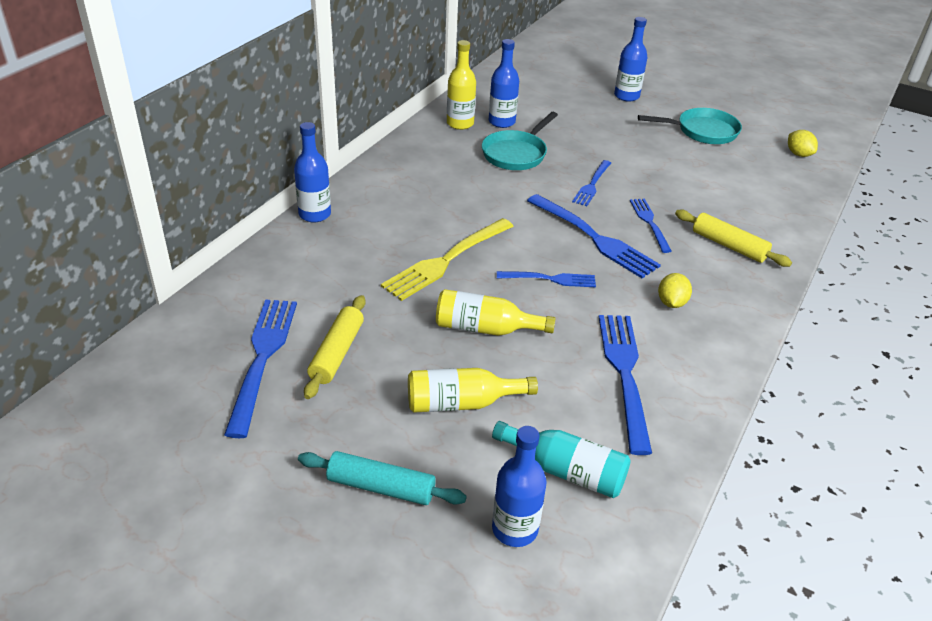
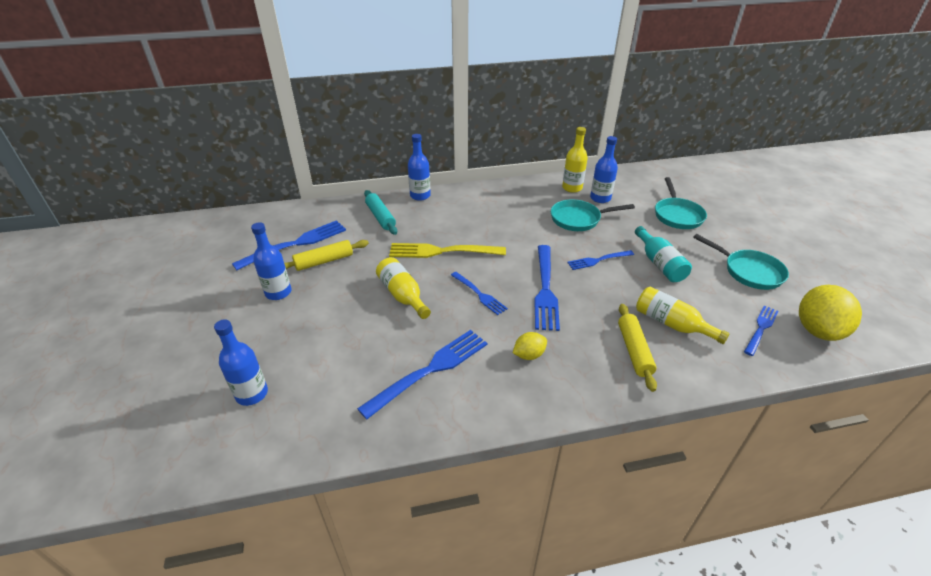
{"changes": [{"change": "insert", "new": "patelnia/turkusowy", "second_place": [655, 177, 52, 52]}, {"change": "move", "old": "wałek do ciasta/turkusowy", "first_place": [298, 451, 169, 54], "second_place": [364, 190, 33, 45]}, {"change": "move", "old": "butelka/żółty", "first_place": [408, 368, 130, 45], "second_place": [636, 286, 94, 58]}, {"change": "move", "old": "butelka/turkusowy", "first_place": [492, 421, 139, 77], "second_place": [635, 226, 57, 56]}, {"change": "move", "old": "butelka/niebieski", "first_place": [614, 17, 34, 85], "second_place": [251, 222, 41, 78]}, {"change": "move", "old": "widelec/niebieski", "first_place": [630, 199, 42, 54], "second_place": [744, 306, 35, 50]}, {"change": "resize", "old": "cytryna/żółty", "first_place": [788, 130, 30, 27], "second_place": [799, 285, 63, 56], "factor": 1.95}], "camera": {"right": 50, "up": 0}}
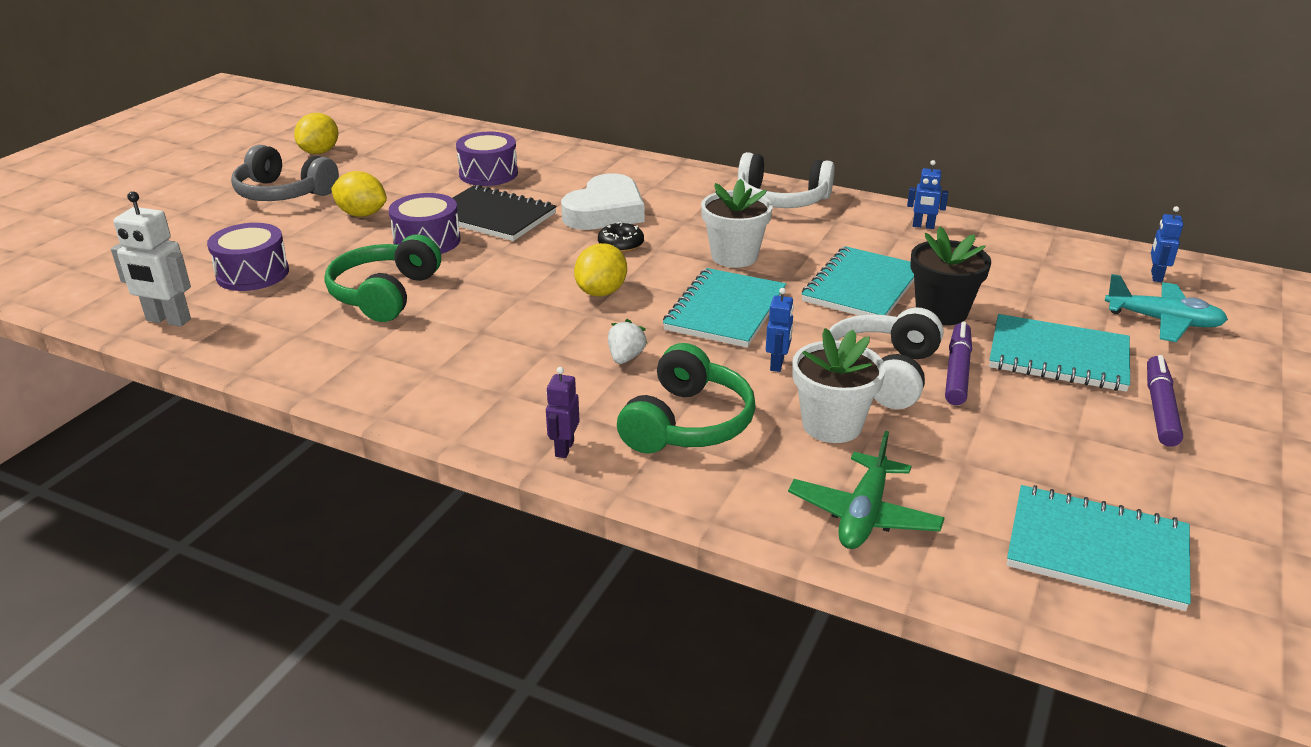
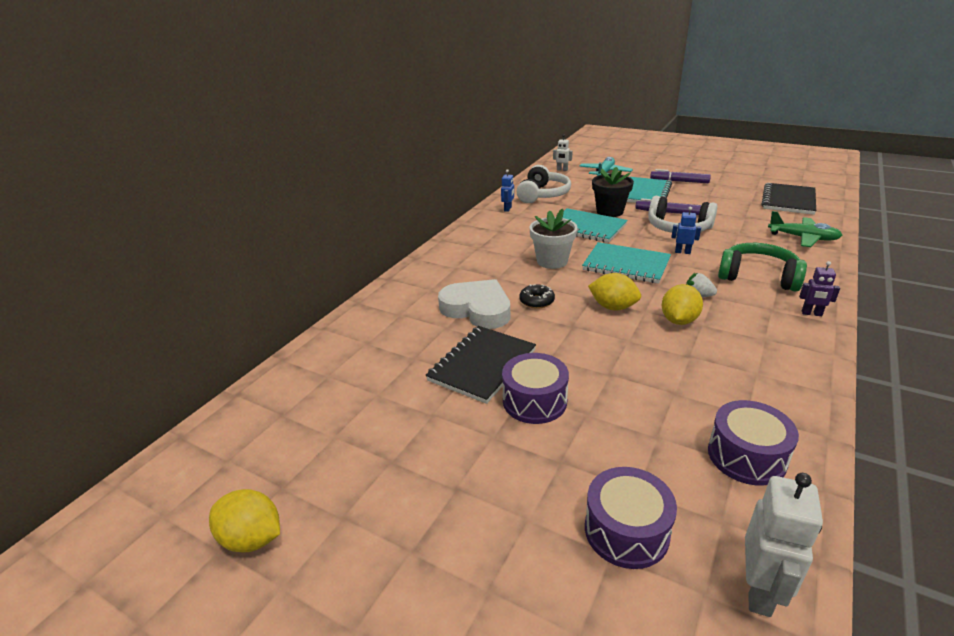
{"changes": [{"change": "delete", "old": "słuchawki/szary", "first_place": [231, 145, 108, 56]}, {"change": "delete", "old": "słuchawki/zielony", "first_place": [325, 234, 116, 88]}, {"change": "delete", "old": "doniczka/biały", "first_place": [792, 328, 94, 115]}, {"change": "move", "old": "cytryna/żółty", "first_place": [331, 171, 56, 46], "second_place": [662, 284, 41, 41]}, {"change": "move", "old": "bęben/fioletowy", "first_place": [456, 132, 62, 54], "second_place": [708, 400, 91, 86]}, {"change": "move", "old": "słuchawki/biały", "first_place": [738, 152, 97, 56], "second_place": [516, 165, 55, 38]}, {"change": "recolor", "old": "zeszyt/turkusowy", "new": "zeszyt/czarny", "first_place": [1007, 485, 184, 126], "second_place": [762, 183, 54, 32]}, {"change": "recolor", "old": "robot/niebieski", "new": "robot/biały", "first_place": [1151, 206, 32, 76], "second_place": [553, 134, 20, 37]}], "camera": {"right": -85, "up": 0}}
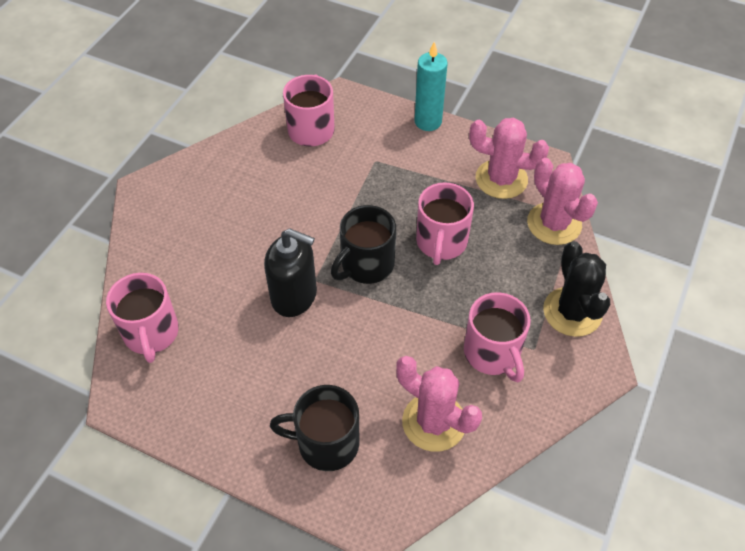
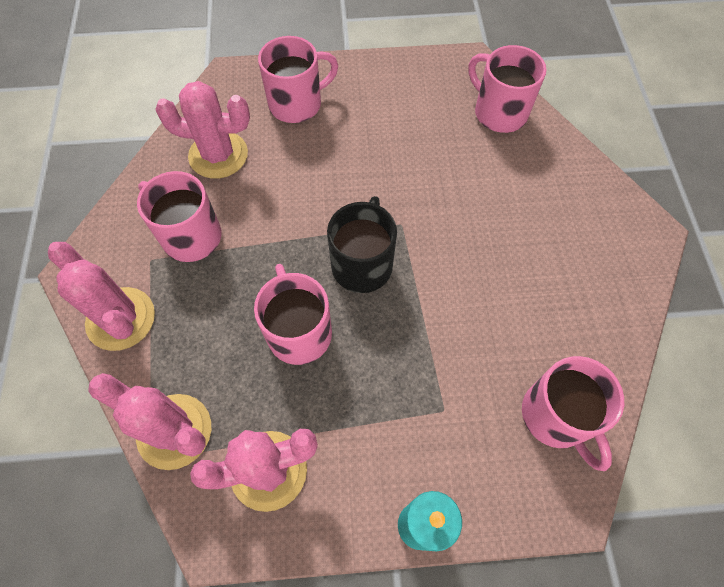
{"changes": [{"change": "delete", "old": "dozownik mydła/czarny", "first_place": [264, 228, 53, 89]}, {"change": "recolor", "old": "kubek/czarny", "new": "kubek/różowy", "first_place": [270, 385, 89, 86], "second_place": [258, 36, 80, 87]}, {"change": "recolor", "old": "kaktus/czarny", "new": "kaktus/różowy", "first_place": [543, 241, 67, 96], "second_place": [48, 242, 107, 109]}], "camera": {"right": 150, "up": 10}}
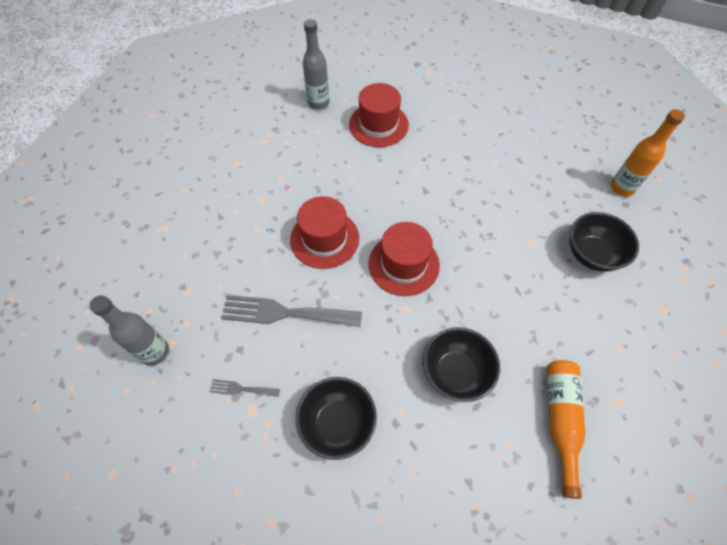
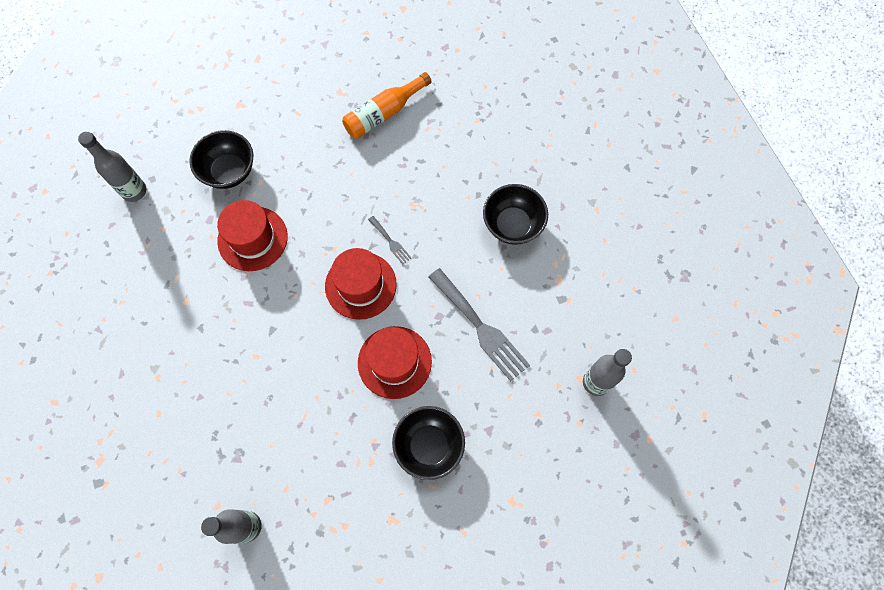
{"changes": [{"change": "move", "old": "widelec/szary", "first_place": [209, 379, 71, 18], "second_place": [368, 216, 43, 48]}, {"change": "move", "old": "kapelusz/czerwony", "first_place": [349, 83, 60, 64], "second_place": [217, 200, 71, 71]}, {"change": "move", "old": "miska/czarny", "first_place": [423, 327, 77, 75], "second_place": [392, 406, 73, 74]}, {"change": "recolor", "old": "butelka/pomarańczowy", "new": "butelka/szary", "first_place": [611, 109, 74, 88], "second_place": [78, 131, 68, 71]}], "camera": {"right": -135, "up": 10}}
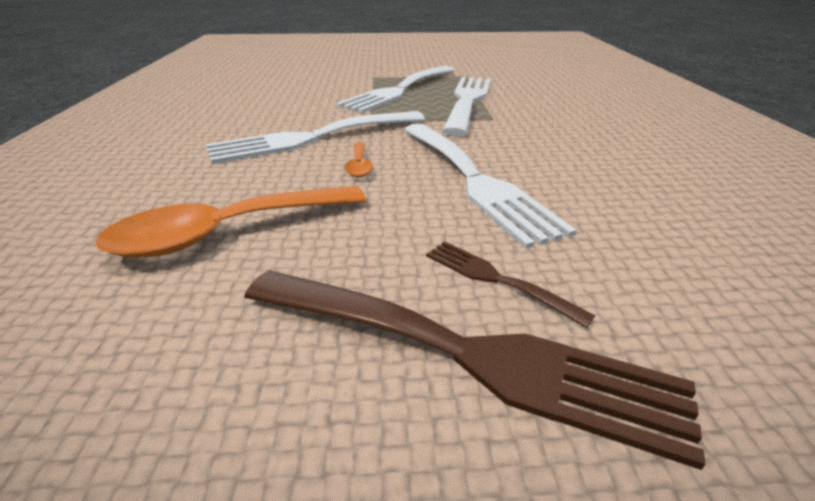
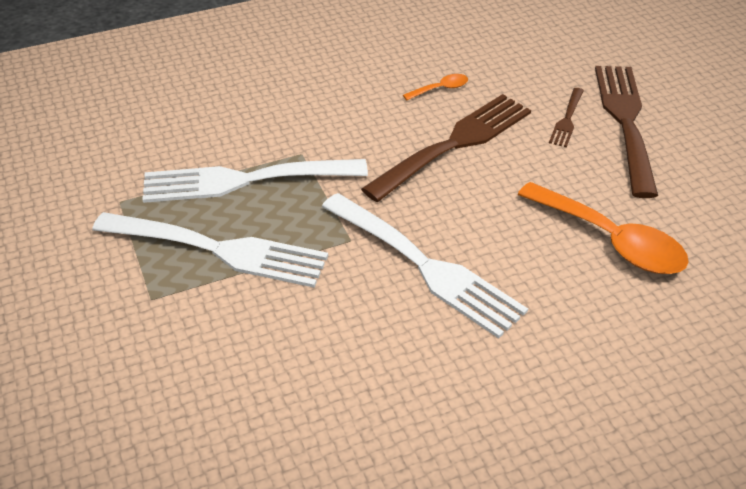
{"changes": [{"change": "move", "old": "łyżka/pomarańczowy", "first_place": [344, 142, 29, 35], "second_place": [403, 74, 65, 26]}, {"change": "recolor", "old": "widelec/biały", "new": "widelec/brązowy", "first_place": [404, 124, 173, 125], "second_place": [361, 94, 170, 108]}], "camera": {"right": -110, "up": 10}}
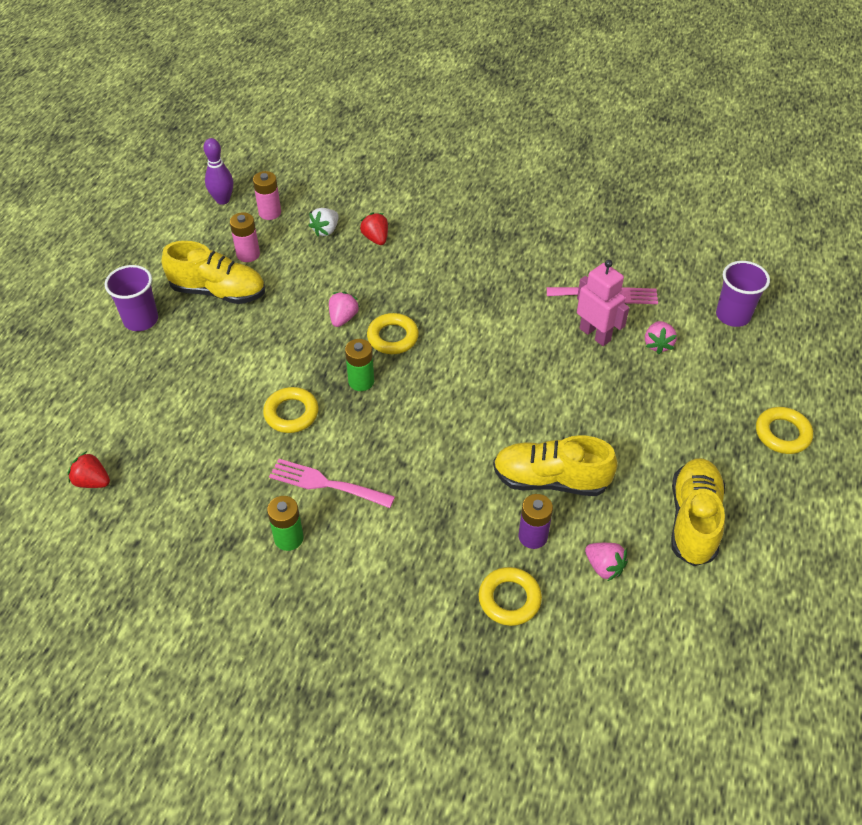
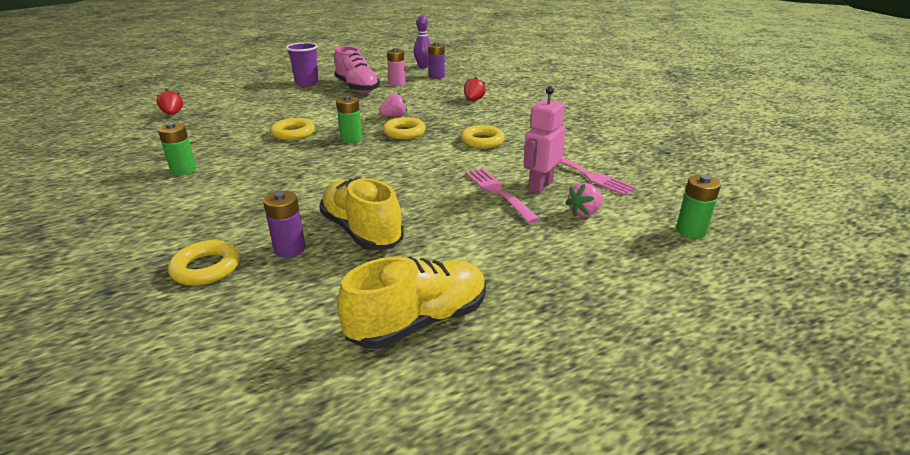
{"changes": [{"change": "delete", "old": "truskawka/biały", "first_place": [309, 208, 30, 29]}, {"change": "delete", "old": "truskawka/różowy", "first_place": [585, 543, 43, 38]}, {"change": "move", "old": "widelec/różowy", "first_place": [269, 459, 126, 49], "second_place": [465, 168, 75, 55]}, {"change": "move", "old": "pierścień/żółty", "first_place": [756, 407, 57, 47], "second_place": [461, 125, 44, 24]}, {"change": "replace", "old": "szklanka/fioletowy", "new": "bateria/zielony", "first_place": [716, 261, 54, 66], "second_place": [676, 175, 45, 63]}, {"change": "recolor", "old": "but/żółty", "new": "but/różowy", "first_place": [162, 241, 103, 63], "second_place": [334, 46, 46, 47]}, {"change": "recolor", "old": "bateria/różowy", "new": "bateria/fioletowy", "first_place": [253, 171, 28, 49], "second_place": [428, 42, 17, 37]}, {"change": "rotate", "old": "robot/różowy", "first_place": [577, 260, 52, 86], "second_place": [523, 86, 43, 108], "degrees": -150}], "camera": {"right": 45, "up": -20}}
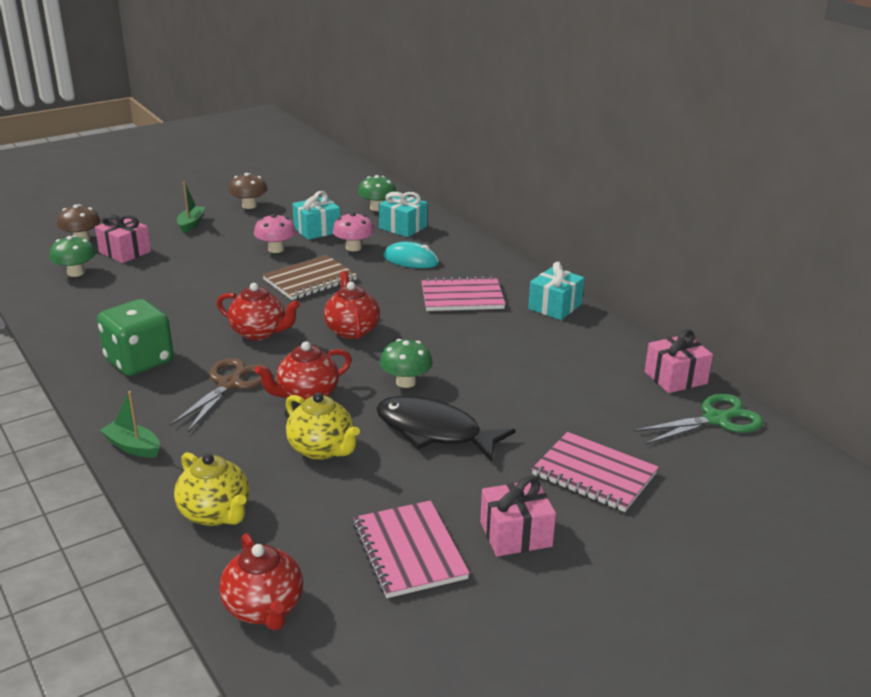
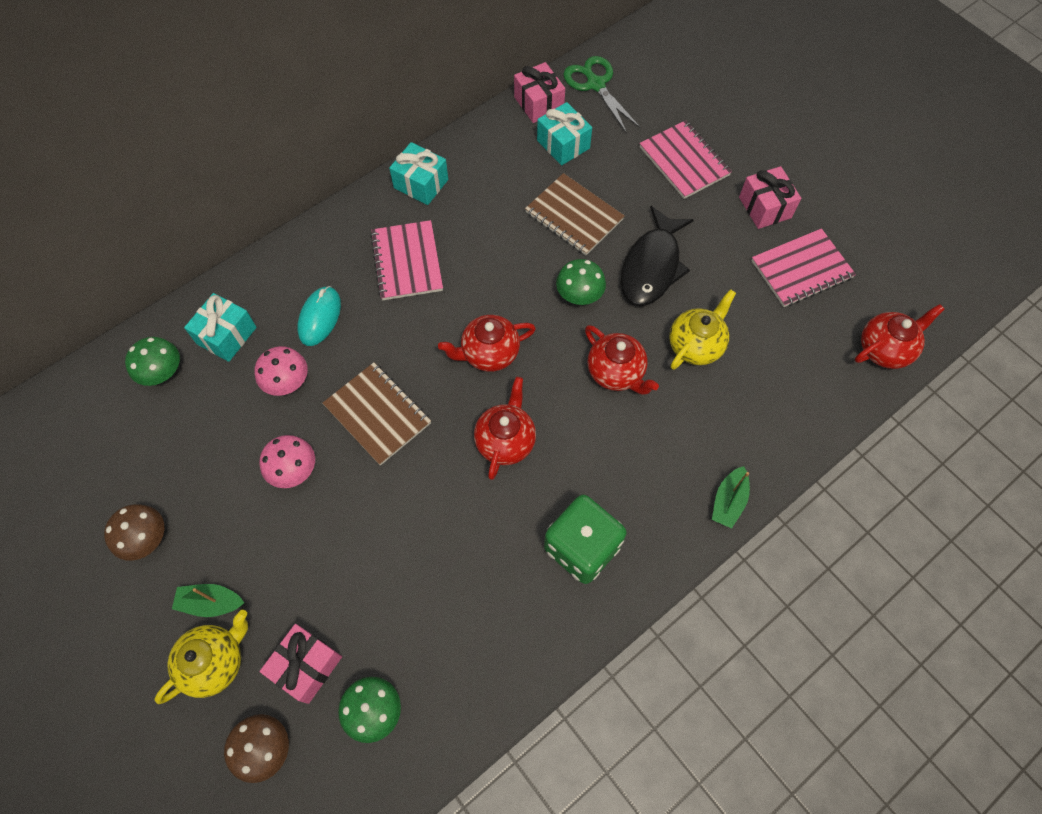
{"changes": [{"change": "delete", "old": "nożyczki/brązowy", "first_place": [169, 358, 102, 74]}, {"change": "insert", "new": "zeszyt/brązowy", "second_place": [525, 173, 100, 82]}, {"change": "move", "old": "imbryk/żółty", "first_place": [174, 452, 75, 74], "second_place": [155, 610, 93, 94]}, {"change": "move", "old": "prezent/turkusowy", "first_place": [292, 191, 48, 49], "second_place": [537, 102, 55, 63]}, {"change": "rotate", "old": "zeszyt/różowy", "first_place": [532, 432, 127, 80], "second_place": [639, 120, 93, 79], "degrees": -60}], "camera": {"right": -95, "up": 35}}
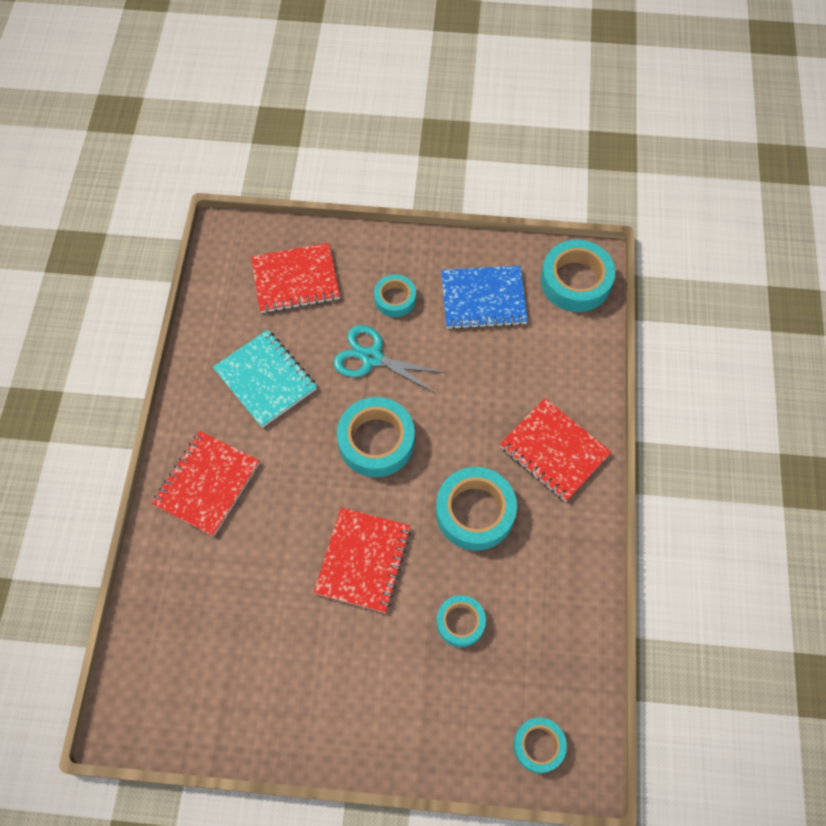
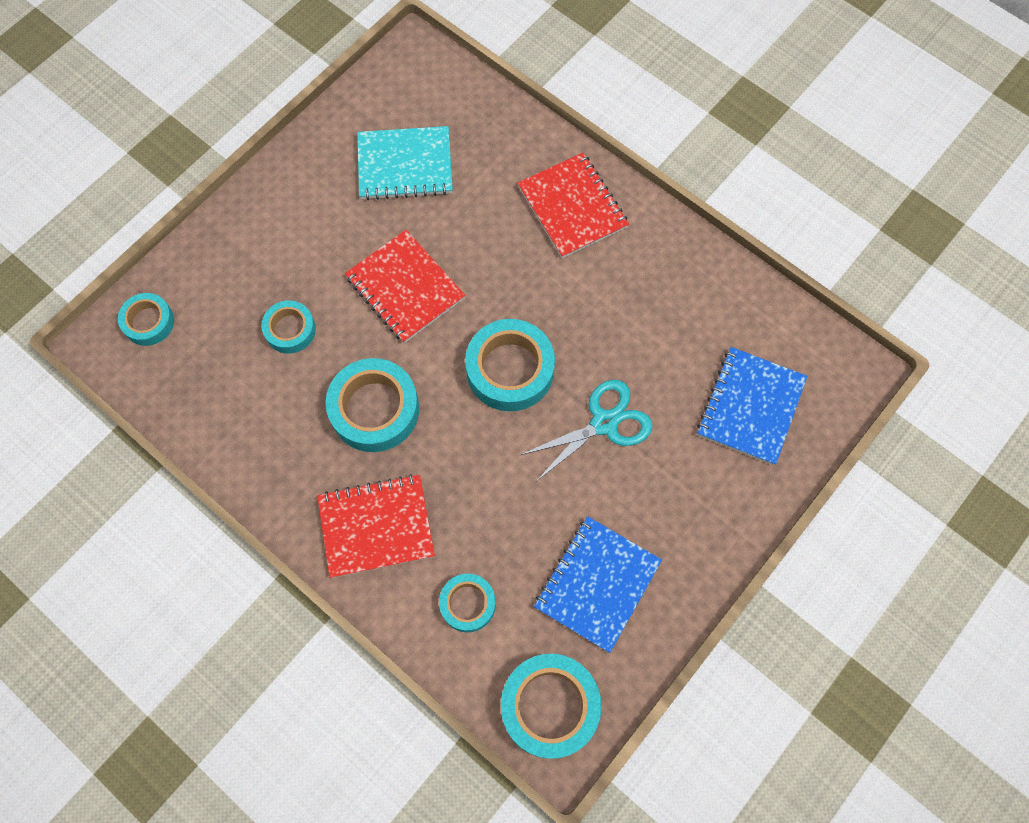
{"changes": [{"change": "move", "old": "zeszyt/turkusowy", "first_place": [213, 330, 104, 98], "second_place": [357, 126, 96, 74]}, {"change": "move", "old": "taśma klejąca/turkusowy", "first_place": [374, 274, 42, 43], "second_place": [439, 574, 57, 59]}, {"change": "recolor", "old": "zeszyt/czerwony", "new": "zeszyt/niebieski", "first_place": [251, 243, 89, 70], "second_place": [697, 347, 110, 118]}], "camera": {"right": 125, "up": 5}}
